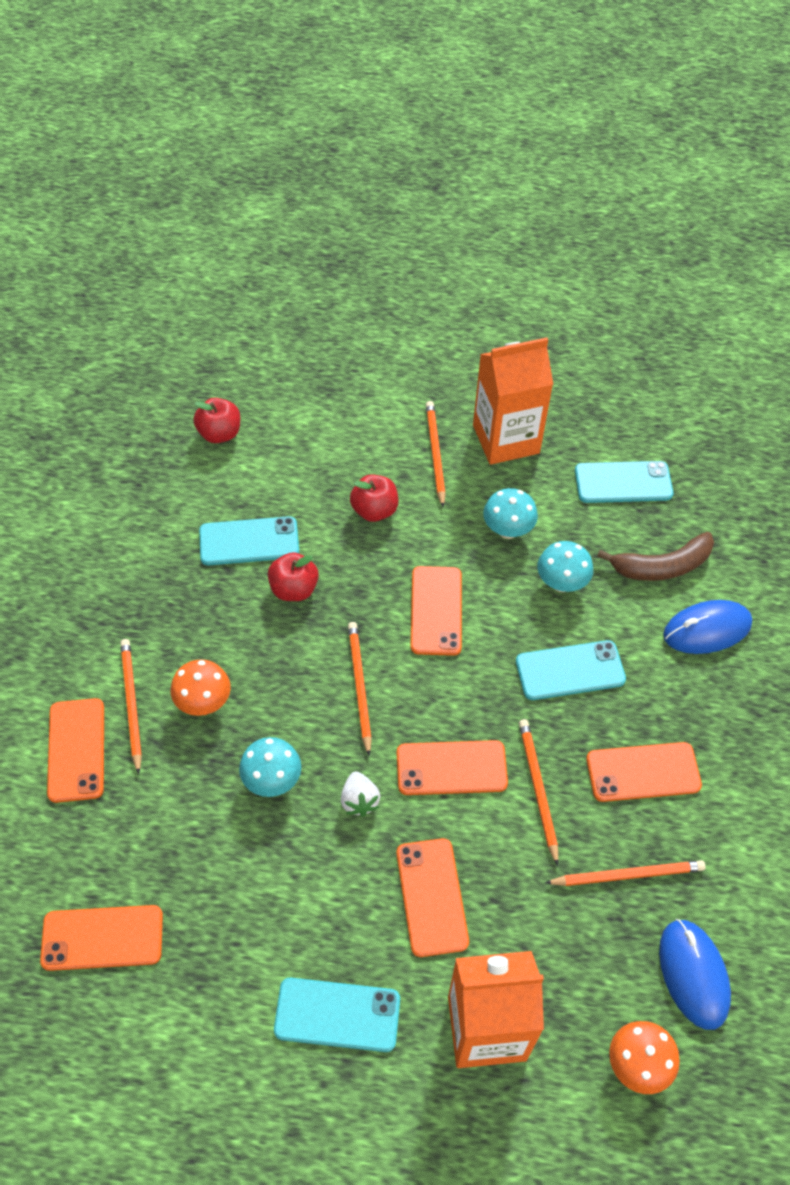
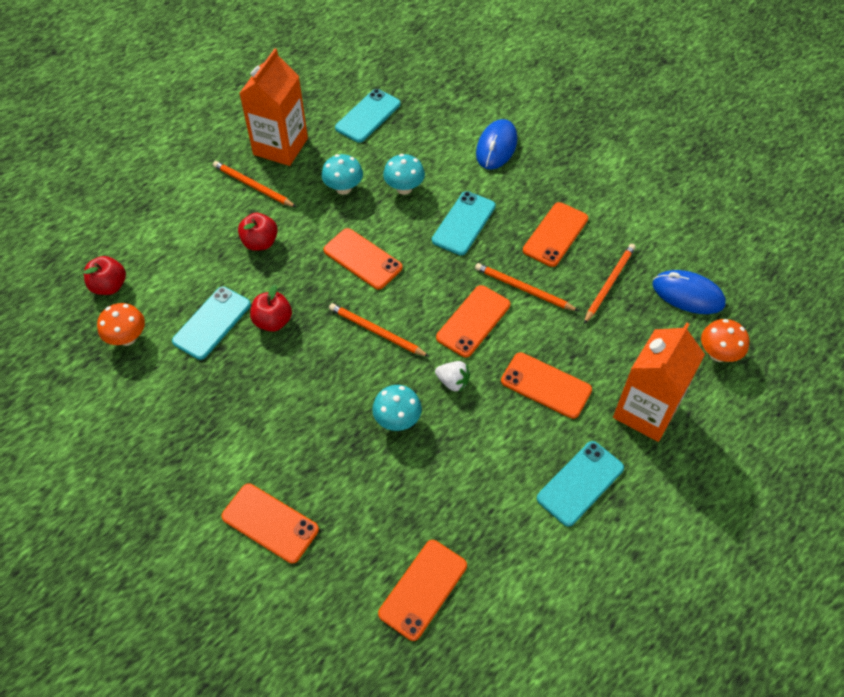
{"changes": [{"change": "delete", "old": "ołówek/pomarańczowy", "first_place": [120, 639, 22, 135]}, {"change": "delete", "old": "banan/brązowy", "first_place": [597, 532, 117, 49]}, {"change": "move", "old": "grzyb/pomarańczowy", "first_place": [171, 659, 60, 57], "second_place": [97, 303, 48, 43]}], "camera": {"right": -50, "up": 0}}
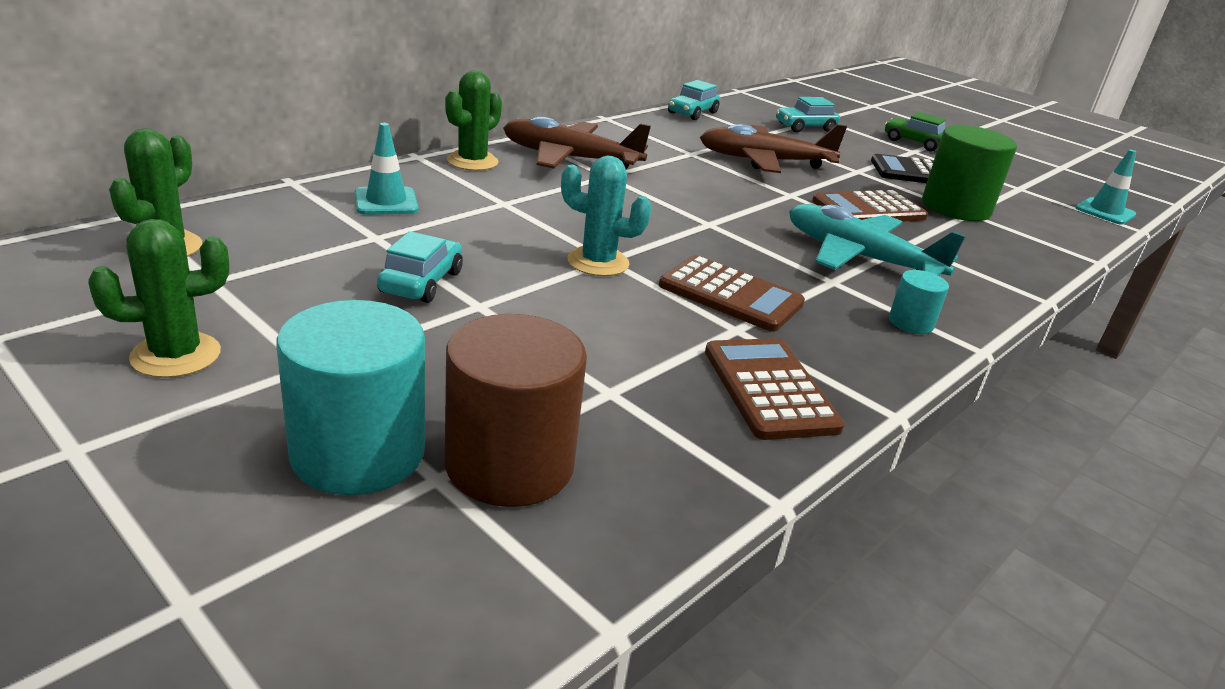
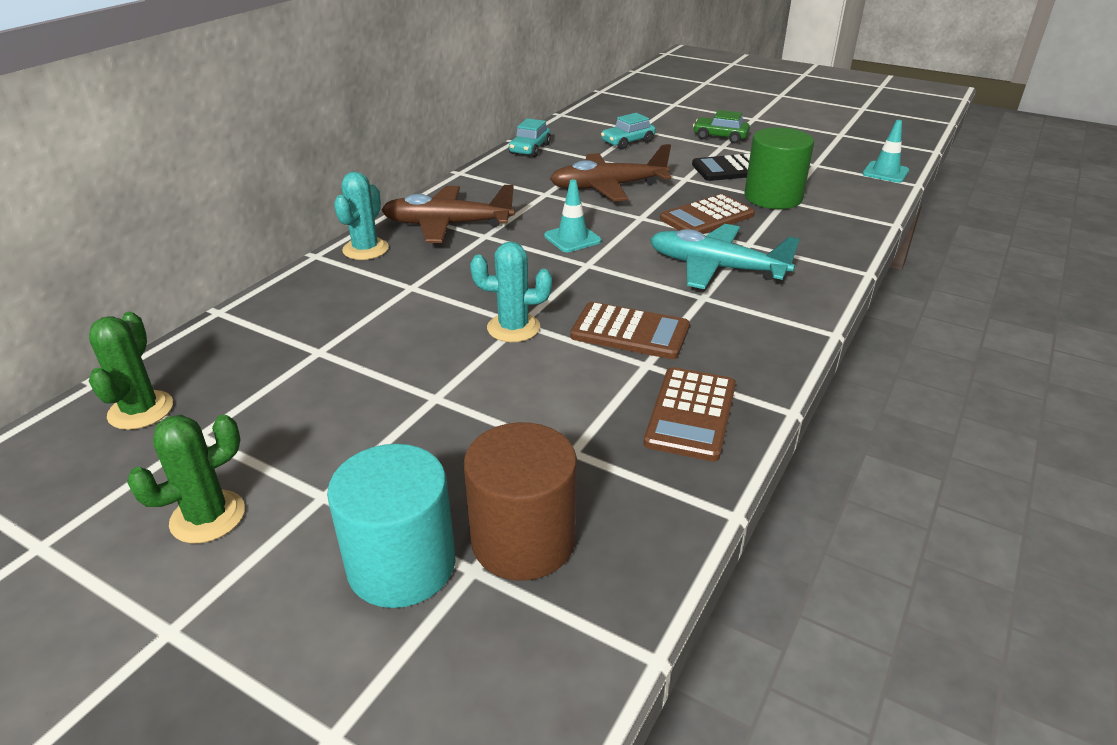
{"changes": [{"change": "delete", "old": "samochód/turkusowy", "first_place": [377, 231, 86, 72]}, {"change": "delete", "old": "walec/turkusowy", "first_place": [889, 270, 60, 64]}, {"change": "move", "old": "pachołek/turkusowy", "first_place": [355, 123, 64, 92], "second_place": [544, 179, 57, 73]}, {"change": "recolor", "old": "kaktus/zielony", "new": "kaktus/turkusowy", "first_place": [445, 70, 57, 101], "second_place": [334, 172, 55, 88]}, {"change": "rotate", "old": "kalkulator/brązowy", "first_place": [705, 338, 140, 102], "second_place": [644, 367, 92, 95], "degrees": -135}], "camera": {"right": -10, "up": 5}}
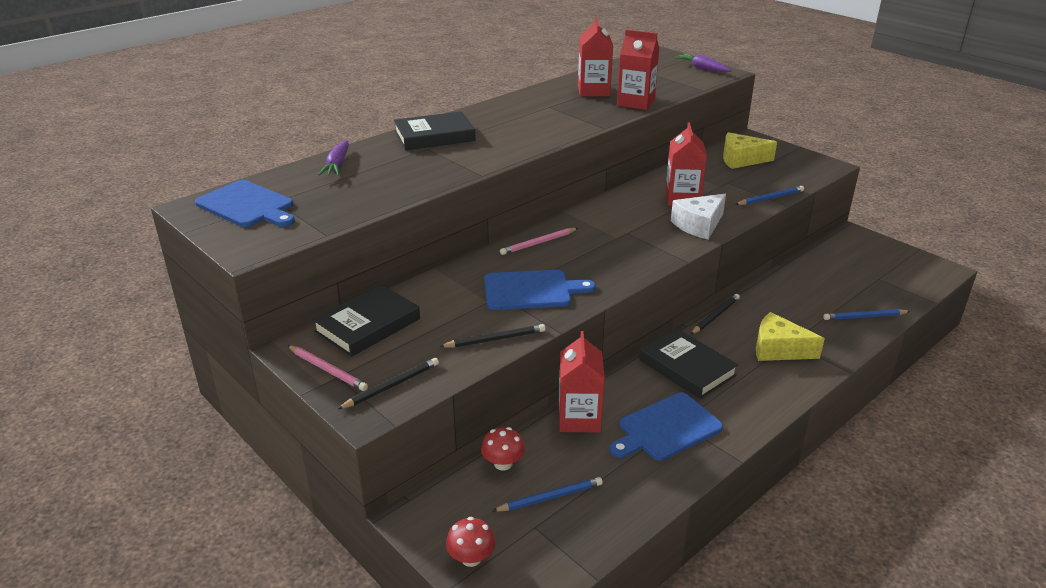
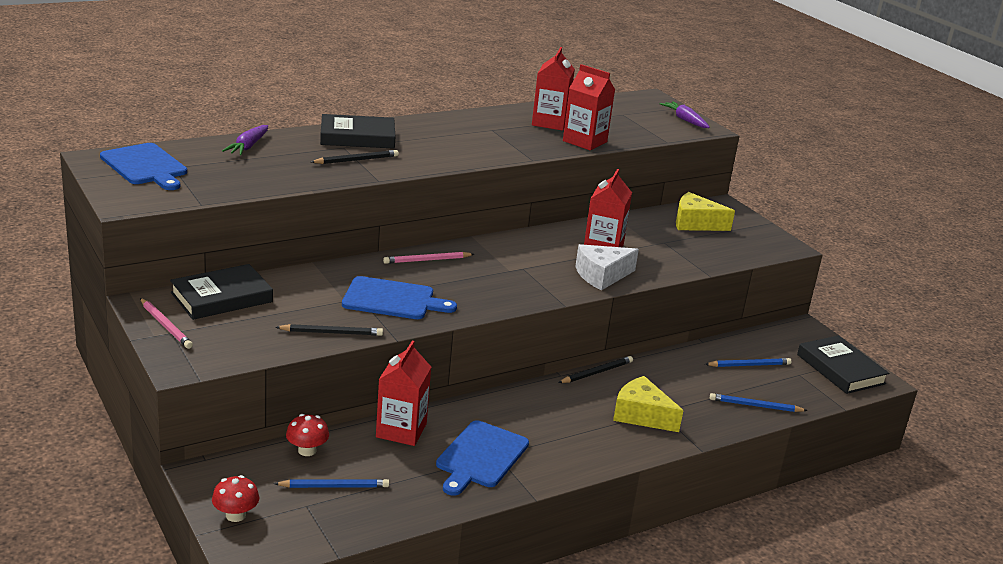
{"changes": [{"change": "move", "old": "ołówek/czarny", "first_place": [338, 358, 101, 51], "second_place": [311, 150, 88, 14]}, {"change": "move", "old": "książka/czarny", "first_place": [639, 329, 99, 70], "second_place": [797, 335, 92, 59]}, {"change": "move", "old": "ołówek/niebieski", "first_place": [735, 186, 69, 19], "second_place": [705, 358, 87, 9]}, {"change": "rotate", "old": "deska do krojenia/niebieski", "first_place": [610, 392, 113, 69], "second_place": [436, 420, 93, 76], "degrees": -45}], "camera": {"right": 10, "up": -5}}
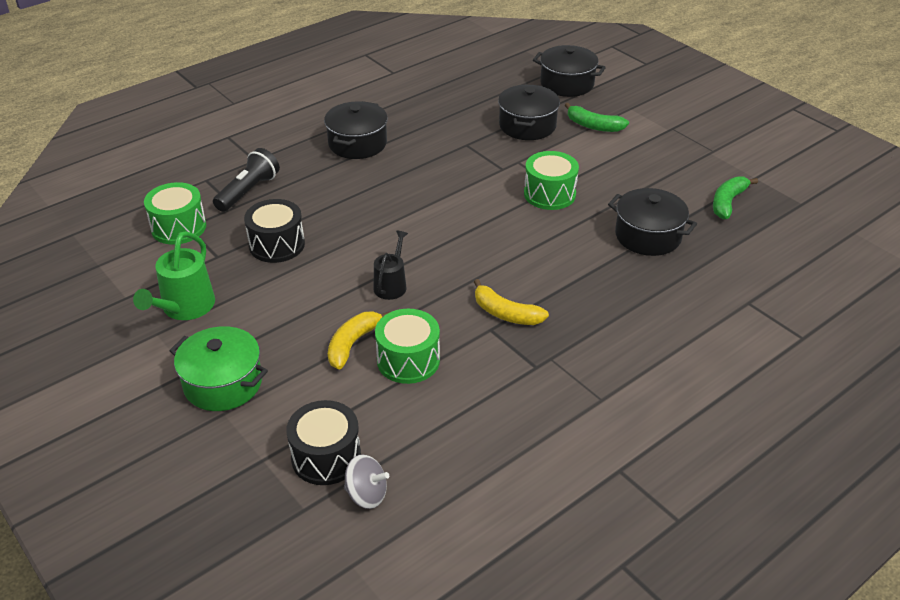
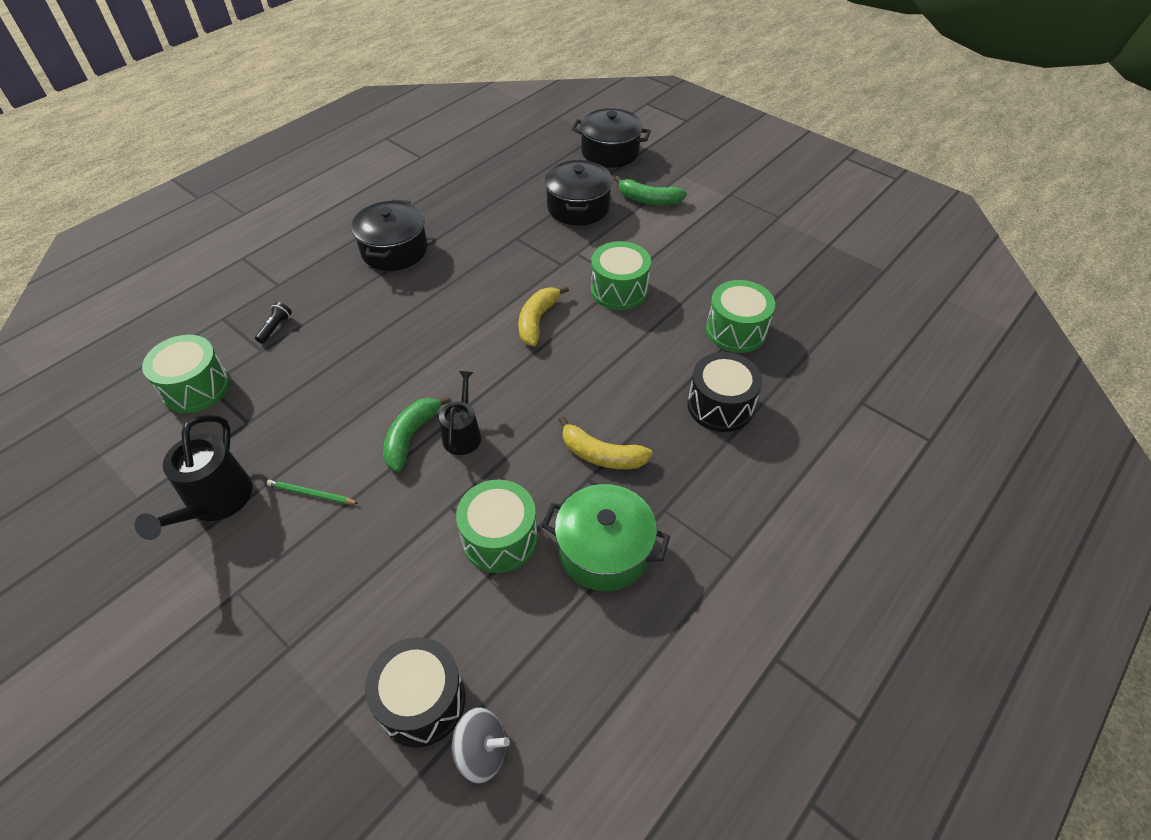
{"changes": [{"change": "insert", "new": "ołówek/zielony", "second_place": [267, 480, 92, 24]}, {"change": "move", "old": "garnek/zielony", "first_place": [169, 326, 99, 85], "second_place": [542, 484, 128, 107]}, {"change": "move", "old": "bęben/czarny", "first_place": [244, 199, 61, 64], "second_place": [688, 352, 74, 80]}, {"change": "move", "old": "banan/żółty", "first_place": [328, 311, 62, 59], "second_place": [519, 285, 50, 61]}, {"change": "move", "old": "banan/zielony", "first_place": [713, 176, 45, 43], "second_place": [383, 396, 69, 76]}, {"change": "replace", "old": "garnek/czarny", "new": "bęben/zielony", "first_place": [608, 188, 89, 68], "second_place": [706, 280, 69, 73]}, {"change": "recolor", "old": "konewka/zielony", "new": "konewka/czarny", "first_place": [133, 231, 82, 89], "second_place": [134, 415, 118, 125]}, {"change": "resize", "old": "latarka/czarny", "first_place": [213, 148, 67, 64], "second_place": [255, 302, 37, 41], "factor": 0.49}], "camera": {"right": -10, "up": 10}}
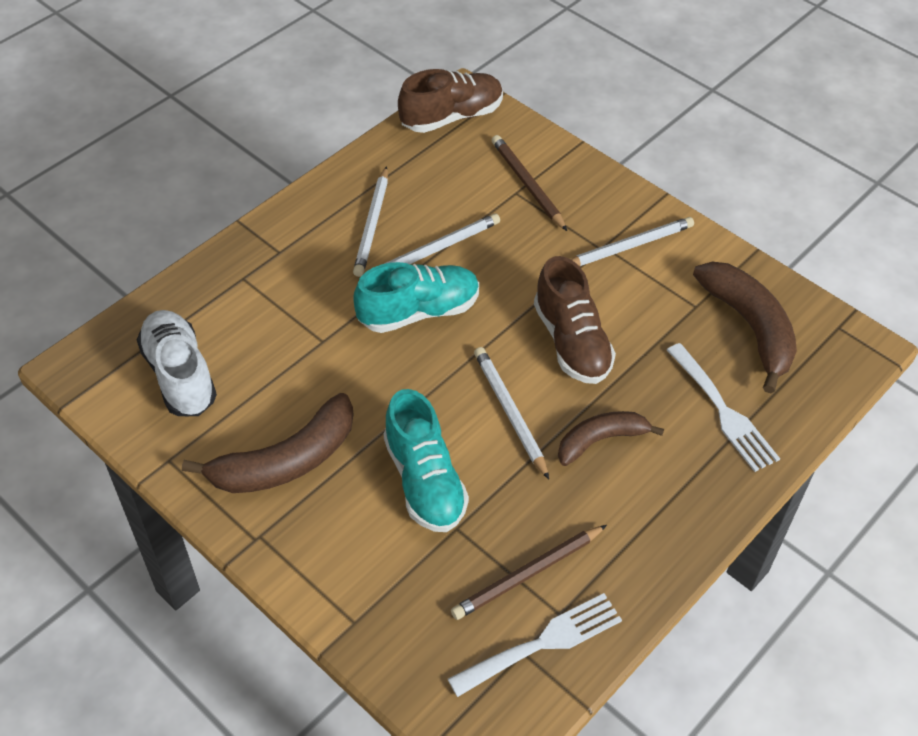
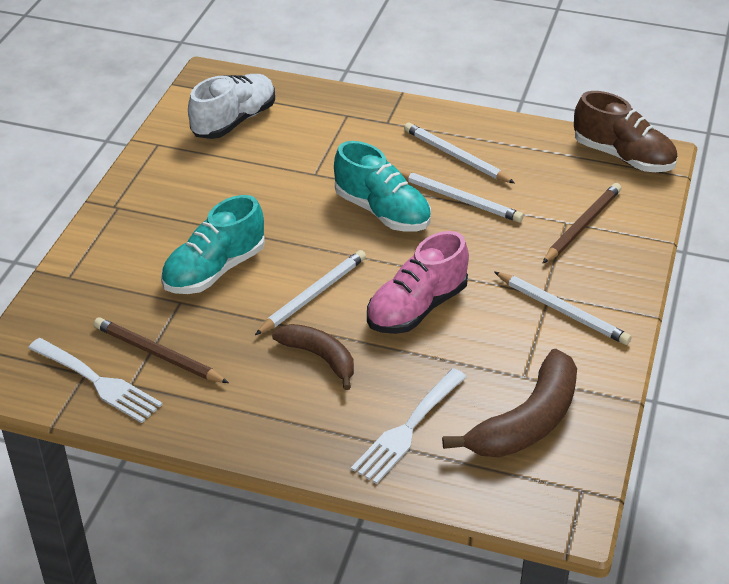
{"changes": [{"change": "delete", "old": "banan/brązowy", "first_place": [182, 393, 172, 100]}, {"change": "recolor", "old": "but/brązowy", "new": "but/różowy", "first_place": [534, 256, 82, 128], "second_place": [367, 231, 102, 103]}, {"change": "rotate", "old": "ołówek/biały", "first_place": [353, 166, 35, 111], "second_place": [404, 122, 111, 61], "degrees": 60}], "camera": {"right": 65, "up": -10}}
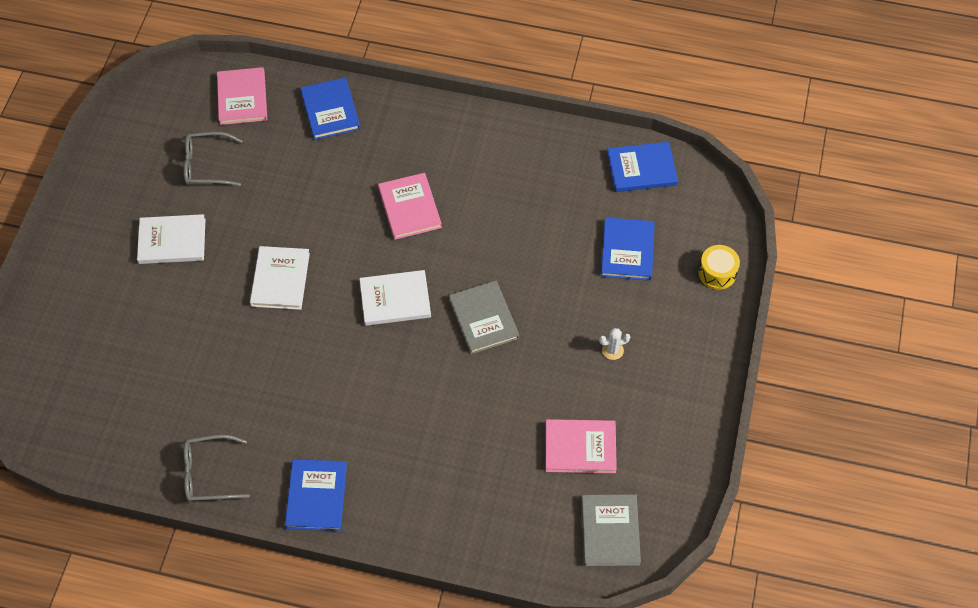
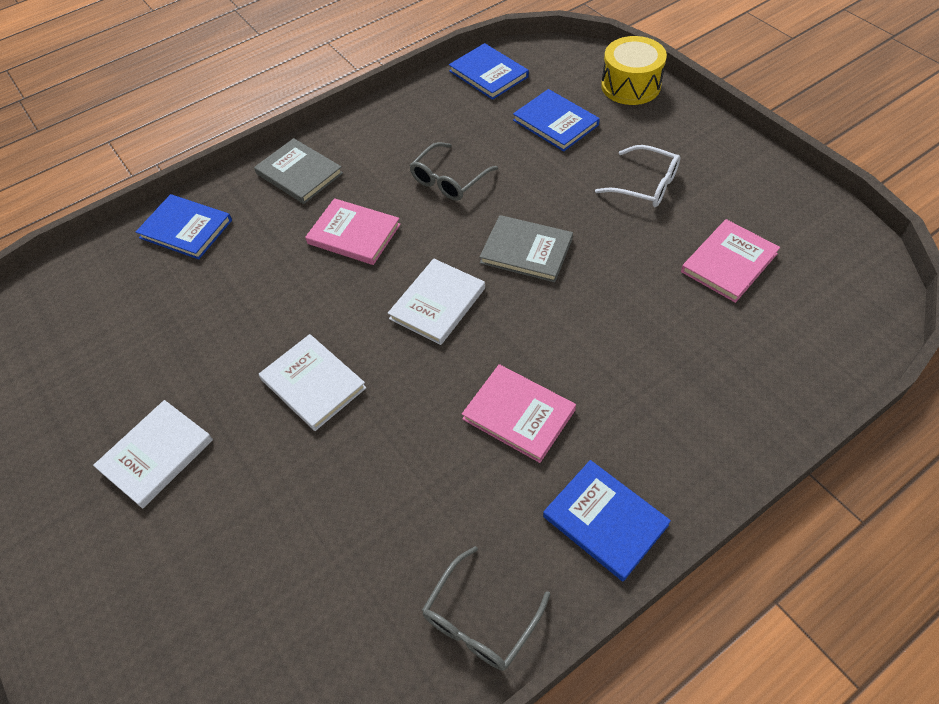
{"changes": [{"change": "move", "old": "okulary/szary", "first_place": [184, 132, 58, 54], "second_place": [409, 142, 89, 59]}, {"change": "move", "old": "książka/różowy", "first_place": [217, 67, 50, 58], "second_place": [462, 364, 114, 99]}, {"change": "move", "old": "książka/szary", "first_place": [581, 494, 60, 72], "second_place": [254, 138, 89, 66]}, {"change": "replace", "old": "kaktus/biały", "new": "okulary/biały", "first_place": [599, 328, 31, 32], "second_place": [595, 145, 85, 62]}, {"change": "rotate", "old": "książka/niebieski", "first_place": [607, 142, 71, 50], "second_place": [449, 43, 80, 57], "degrees": -75}, {"change": "resize", "old": "bęben/żółty", "first_place": [698, 245, 42, 45], "second_place": [601, 36, 66, 69], "factor": 1.53}], "camera": {"right": -45, "up": -5}}
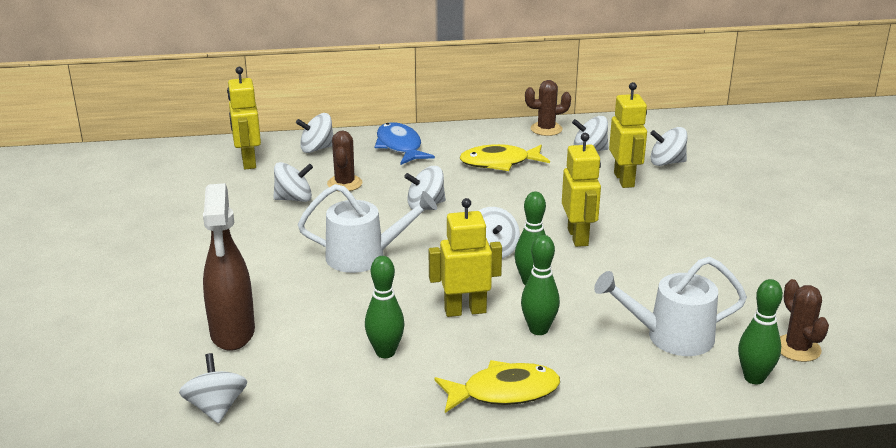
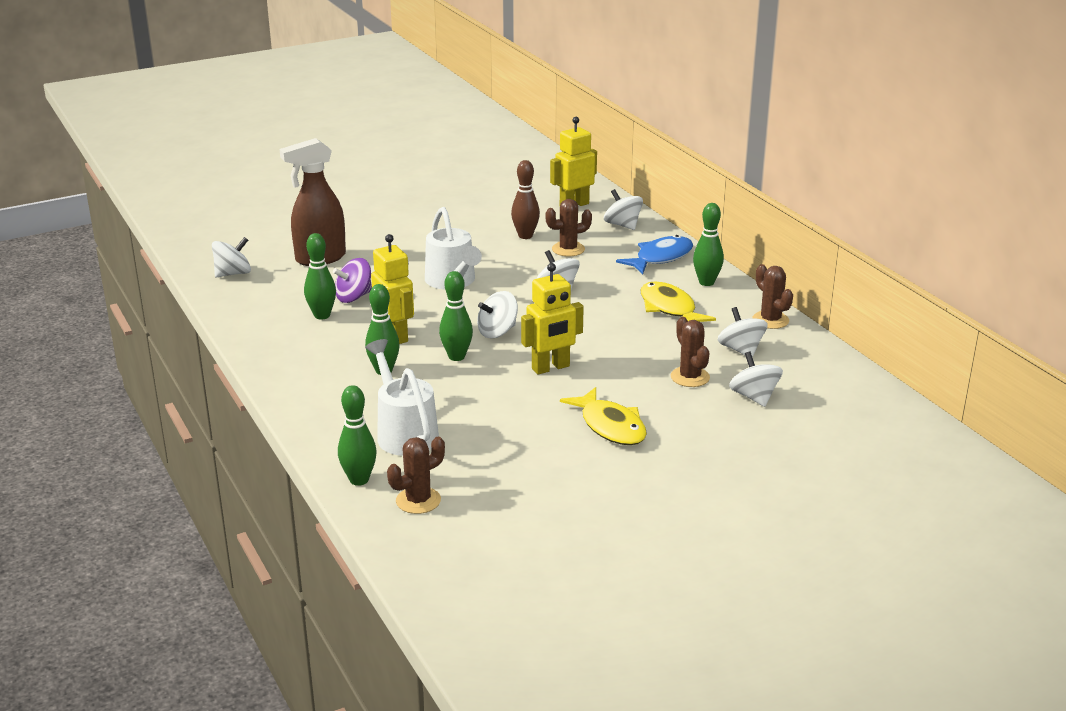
{"changes": [{"change": "insert", "new": "bączek/fioletowy", "second_place": [333, 258, 39, 45]}, {"change": "insert", "new": "kręgiel/zielony", "second_place": [693, 203, 31, 83]}, {"change": "move", "old": "ryba/żółty", "first_place": [435, 360, 125, 53], "second_place": [560, 387, 87, 58]}, {"change": "replace", "old": "bączek/biały", "new": "kręgiel/brązowy", "first_place": [273, 162, 40, 40], "second_place": [511, 160, 29, 79]}, {"change": "replace", "old": "robot/żółty", "new": "kaktus/brązowy", "first_place": [609, 82, 38, 106], "second_place": [671, 317, 39, 70]}], "camera": {"right": 70, "up": 0}}
